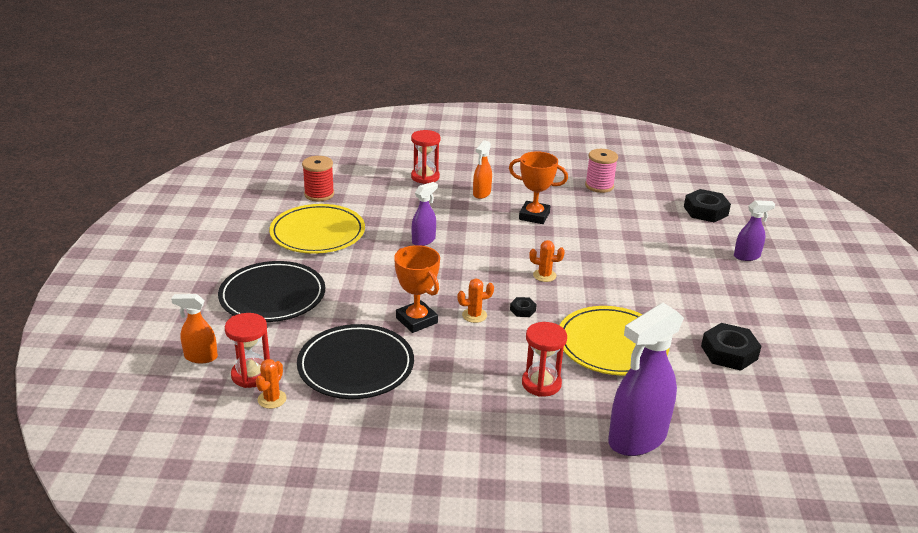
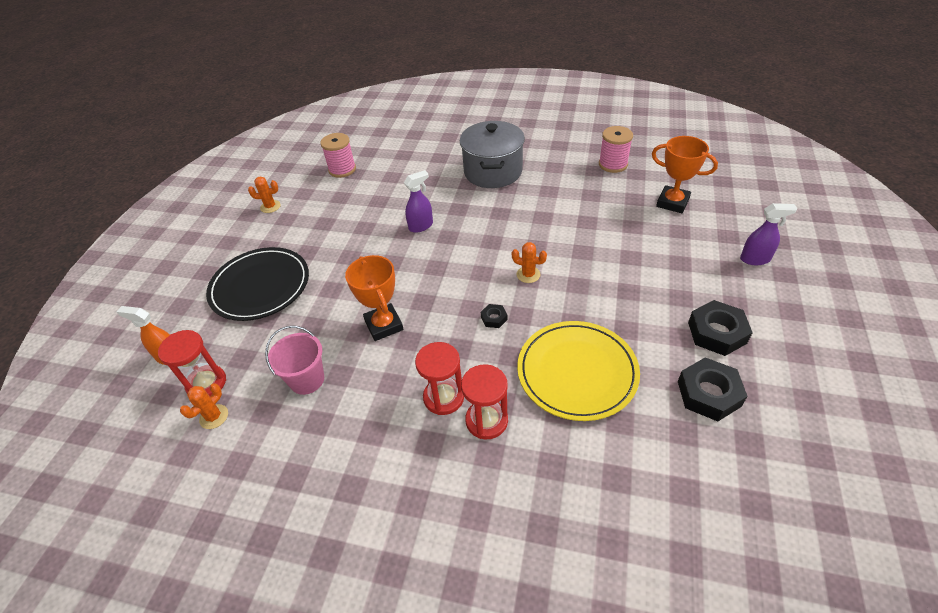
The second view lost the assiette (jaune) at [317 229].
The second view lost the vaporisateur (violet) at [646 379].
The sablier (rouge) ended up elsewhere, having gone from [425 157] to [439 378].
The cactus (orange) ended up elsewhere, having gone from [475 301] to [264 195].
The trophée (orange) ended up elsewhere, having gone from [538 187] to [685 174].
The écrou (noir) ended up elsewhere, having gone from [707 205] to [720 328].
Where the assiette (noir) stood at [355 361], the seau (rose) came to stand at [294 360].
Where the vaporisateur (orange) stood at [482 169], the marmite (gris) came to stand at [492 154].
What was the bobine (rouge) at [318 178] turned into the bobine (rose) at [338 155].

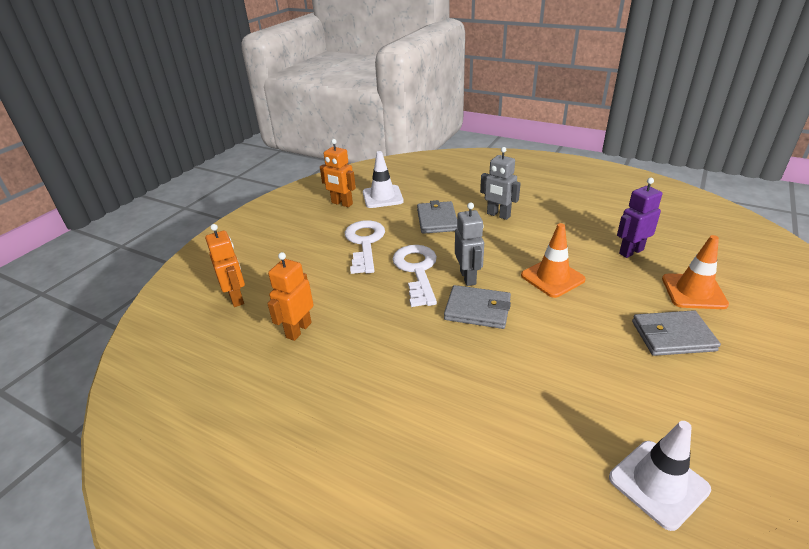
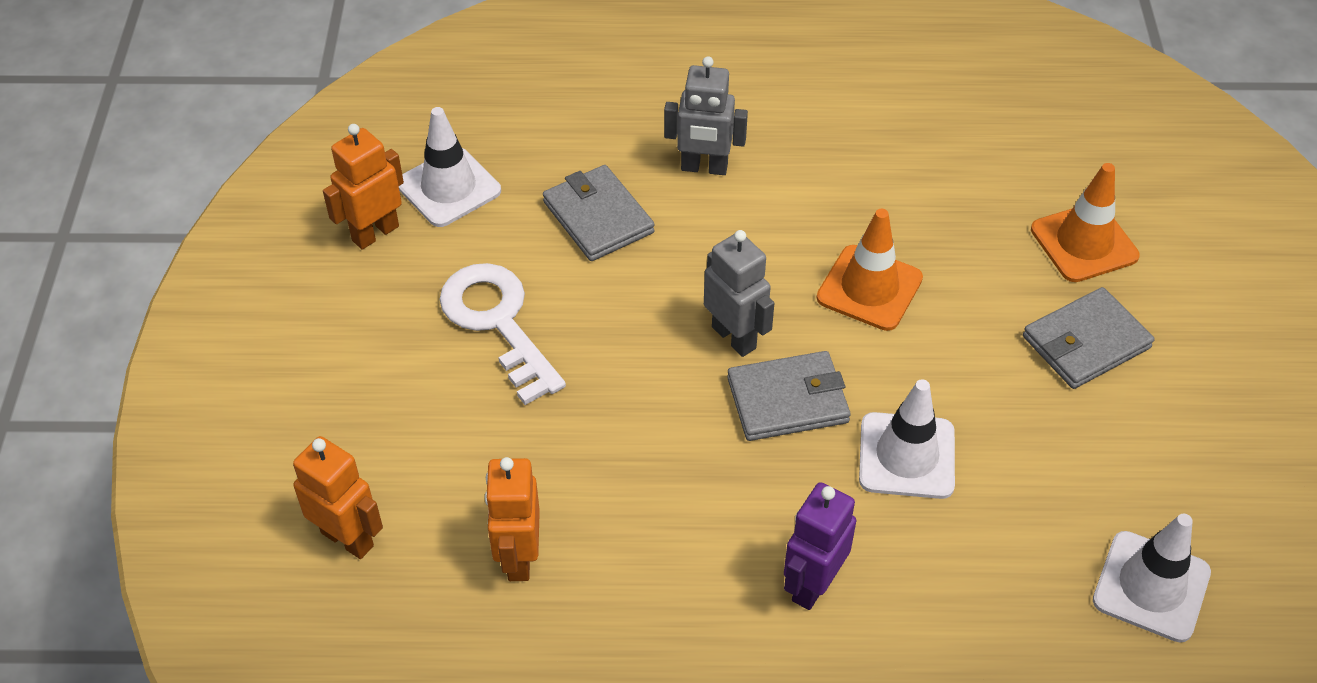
The second view lost the clé (blanc) at [415 276].
The second view gained the cône de chantier (blanc) at [907 439].
The robot (violet) ended up elsewhere, having gone from [639 218] to [820 546].
The robot (orange) at [338 173] ended up facing another way, 135 degrees clockwise from before.

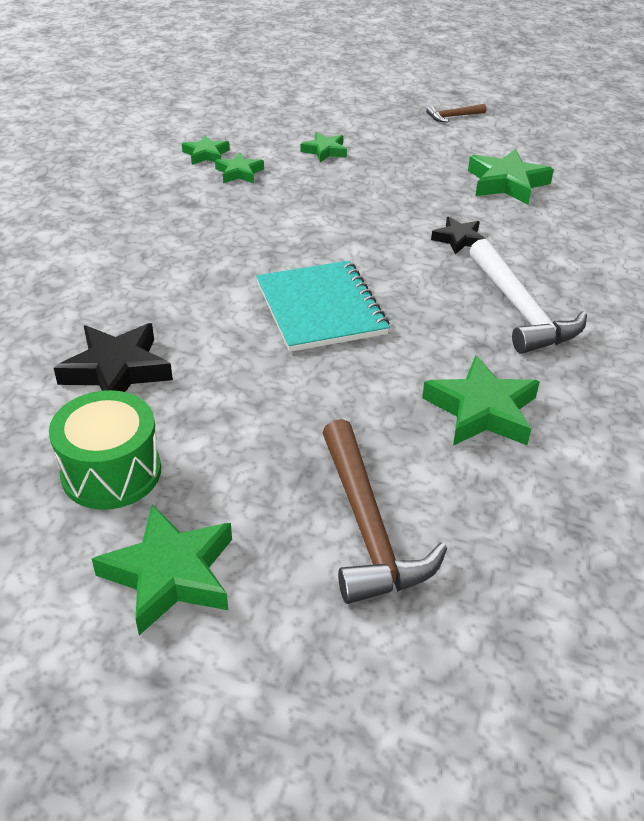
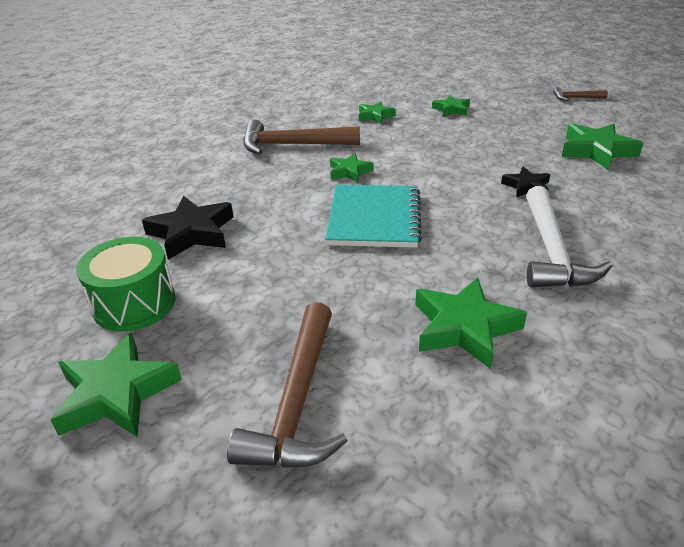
The second view gained the marteau (marron) at [301 136].
The étoile (vert) ended up elsewhere, having gone from [206 150] to [352 167].

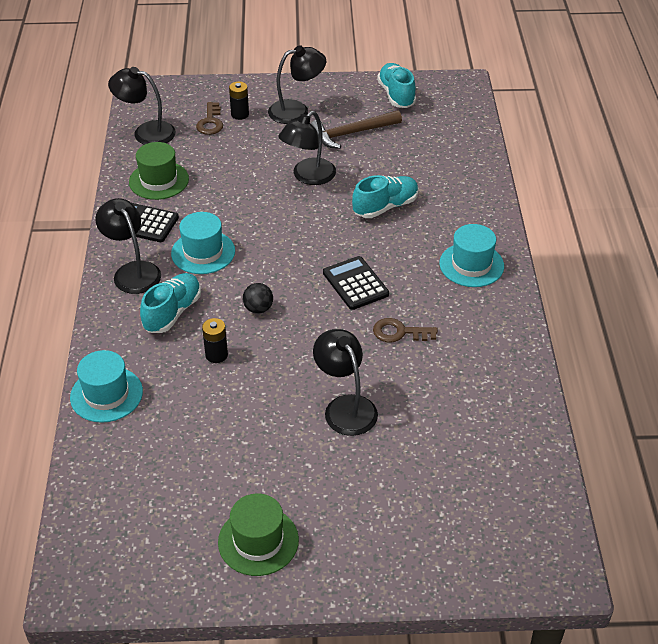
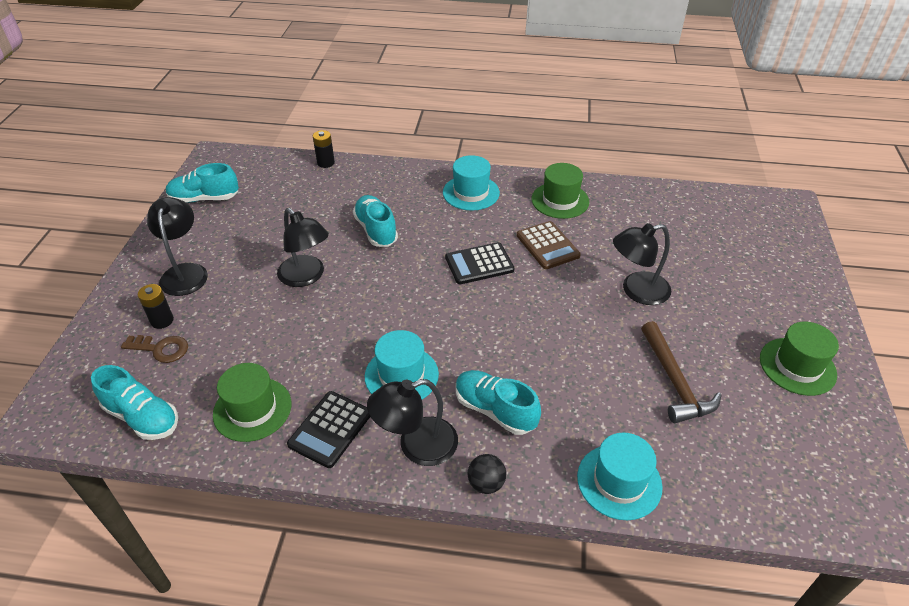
The second view gained the chapeau (vert) at [560 191].
The pile (noir) ended up elsewhere, having gone from [215 340] to [324 149].
The balle (noir) ended up elsewhere, having gone from [258 298] to [487 474].
The marteau (marron) ended up elsewhere, having gone from [356 129] to [681 372].
Where the lampe (noir) stood at [142 106], the chaussure (turquoise) came to stand at [134 402].
Where the clé (marron) stood at [405 330], the calculatrice (marron) came to stand at [549 245].

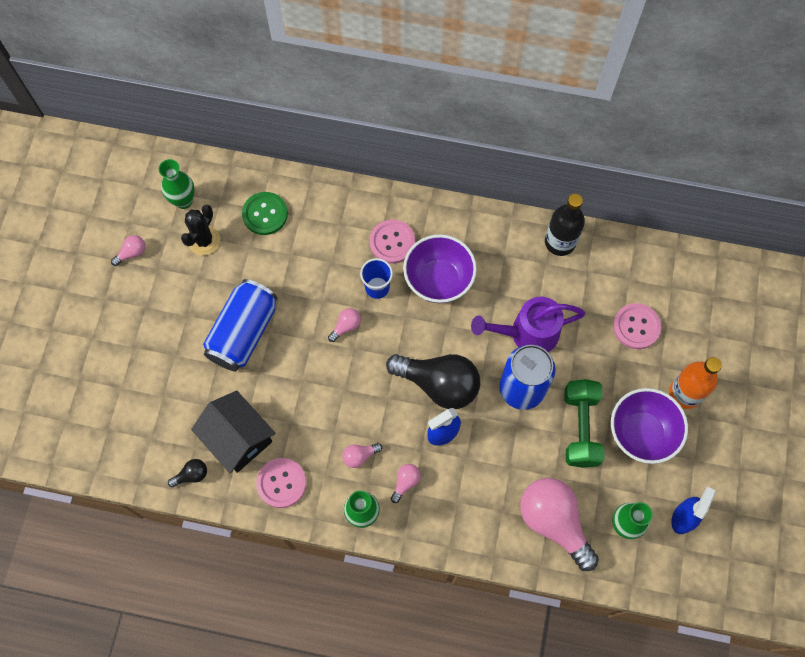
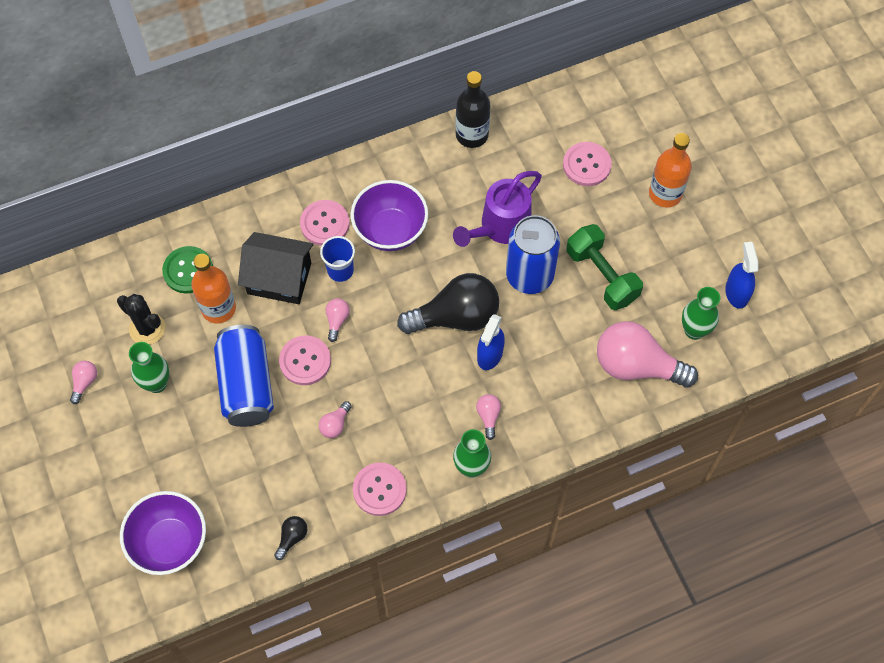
The second view gained the bouteille (orange) at [213 289].
The second view gained the bouton (rose) at [305 360].
The vase (vert) ended up elsewhere, having gone from [177 184] to [149 367].
The maison (noir) ended up elsewhere, having gone from [233 431] to [275 268].
The ampoule (rose) ended up elsewhere, having gone from [362 455] to [335 419].
The bol (violet) ended up elsewhere, having gone from [649 426] to [163 533].
The cactus (noir) at [200 230] ended up facing another way, 45 degrees counterclockwise from before.

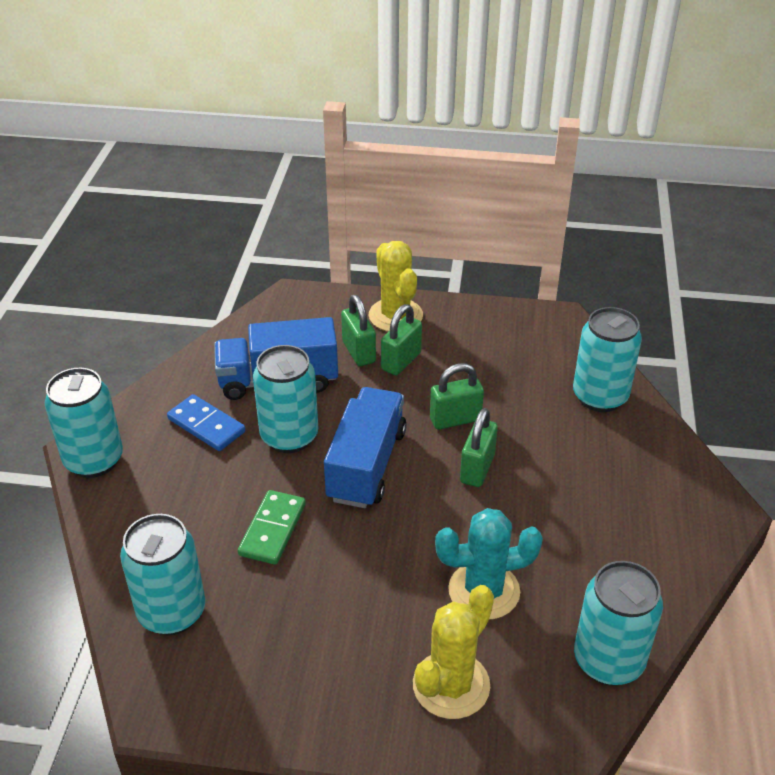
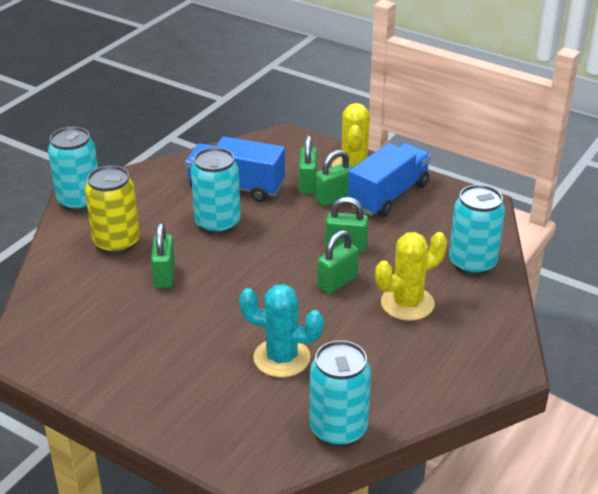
The second view lost the canette (turquoise) at [162 574].
The second view lost the domino (bleu) at [206 422].
The second view gained the canette (jaune) at [112 210].
The camion (bleu) ended up elsewhere, having gone from [365 447] to [389 180].
The cactus (jaune) ended up elsewhere, having gone from [453 652] to [411 276].
Where the domino (vert) stood at [272 527], the cadenas (vert) came to stand at [163 255].

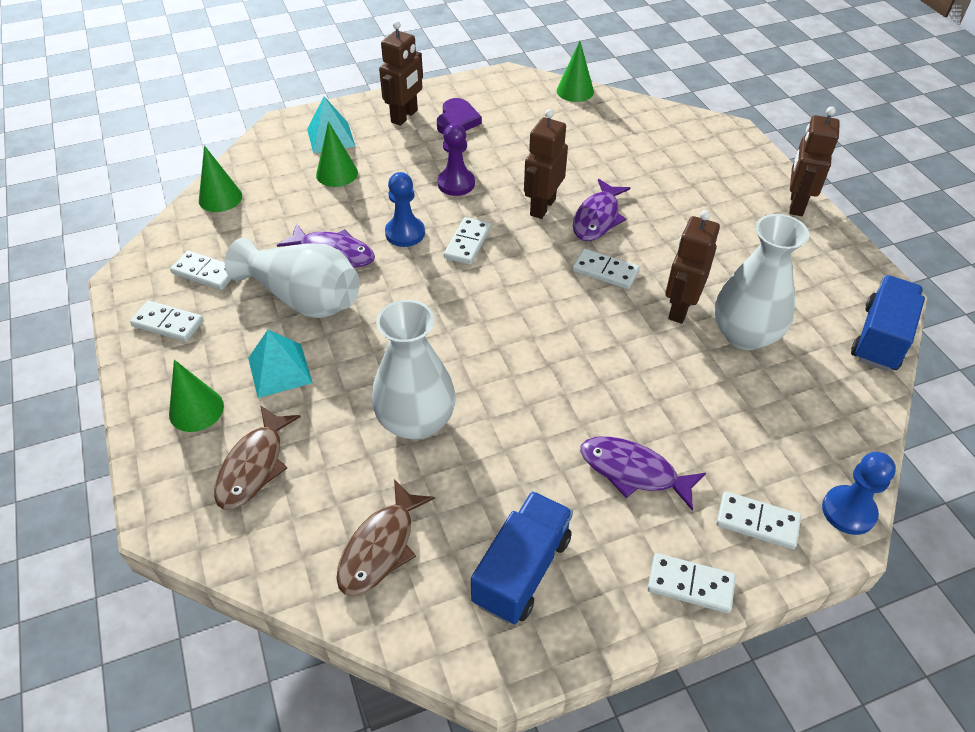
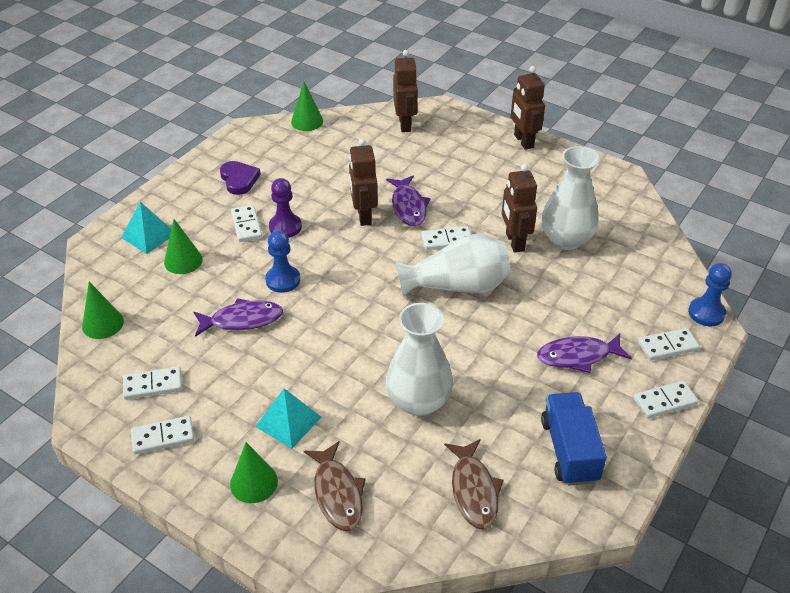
The second view lost the camion (bleu) at [888 323].
The vase (blanc) ended up elsewhere, having gone from [292 278] to [453 265].
The robot (marron) ended up elsewhere, having gone from [401 73] to [405 91].
The domino (blanc) ended up elsewhere, having gone from [467 241] to [246 223].

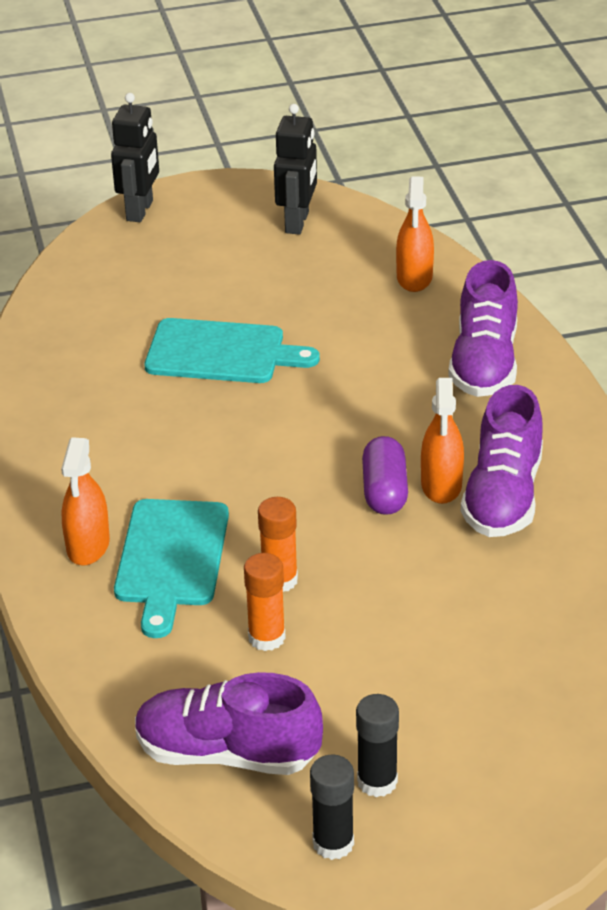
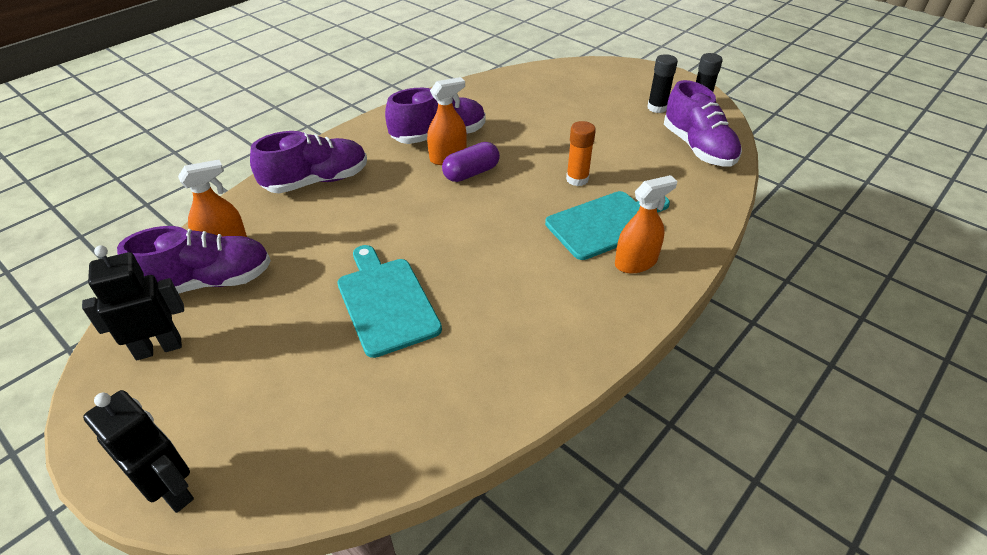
The second view lost the bâton de colle (orange) at [265 602].
The second view gained the chaussure (violet) at [194 260].
The robot (noir) at [135 157] ended up facing another way, 60 degrees clockwise from before.

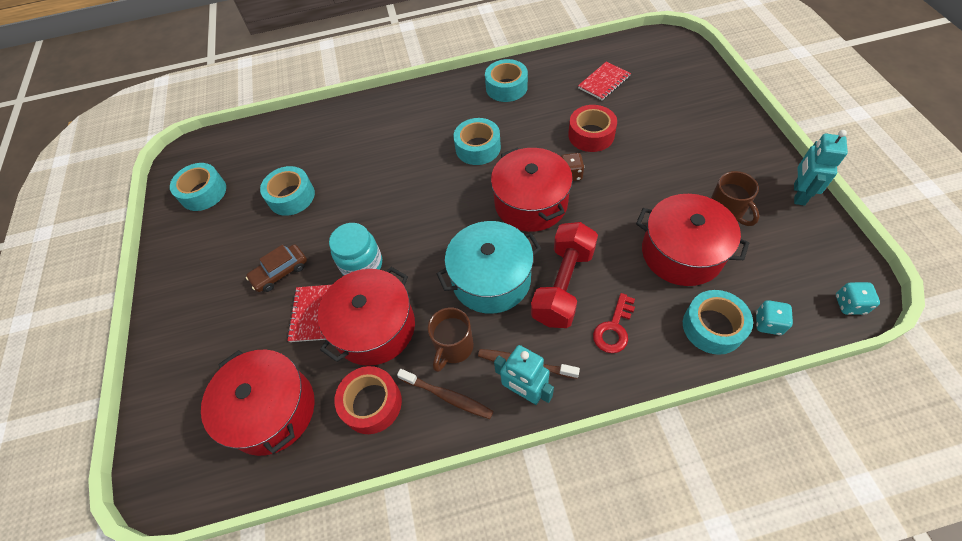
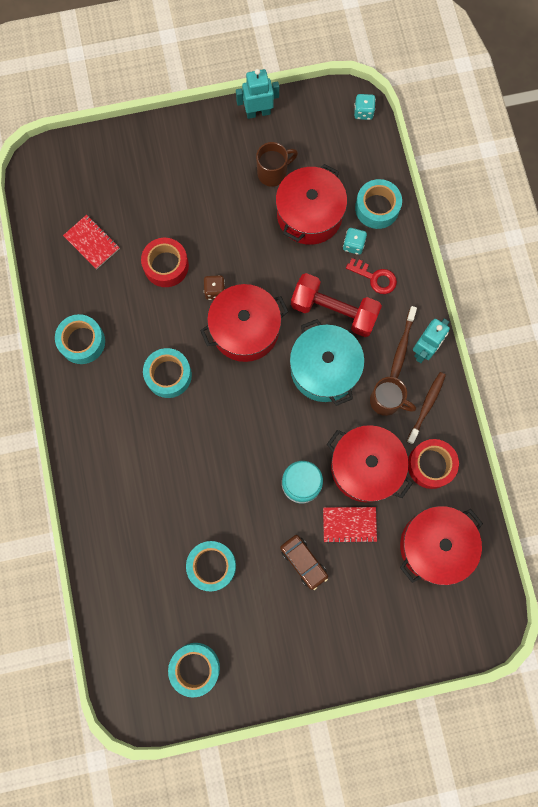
The dé (turquoise) ended up elsewhere, having gone from [774 317] to [355 241].
The robot (turquoise) at [821 168] ended up facing another way, 150 degrees clockwise from before.

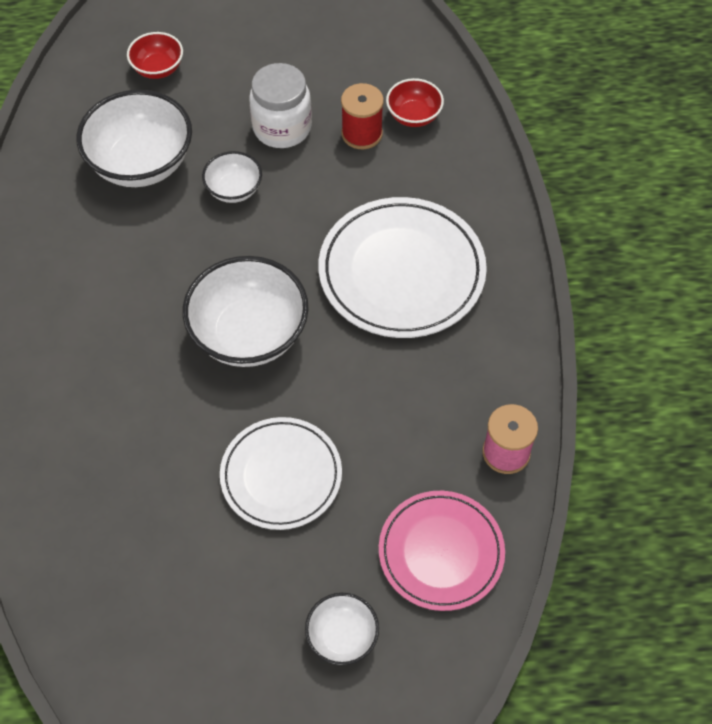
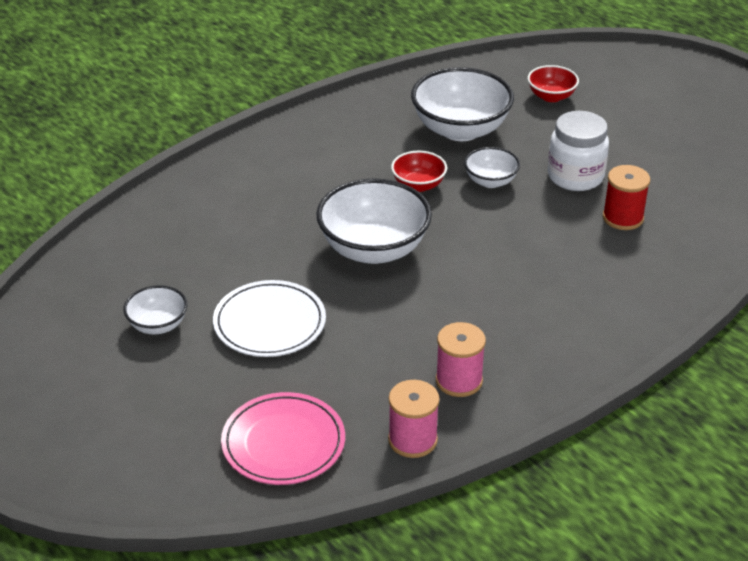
The second view lost the assiette (blanc) at [402 267].
The second view gained the bobine (rose) at [461 359].
The bol (blanc) ended up elsewhere, having gone from [342 629] to [155 309].
The bol (rouge) ended up elsewhere, having gone from [415 102] to [419 171].

